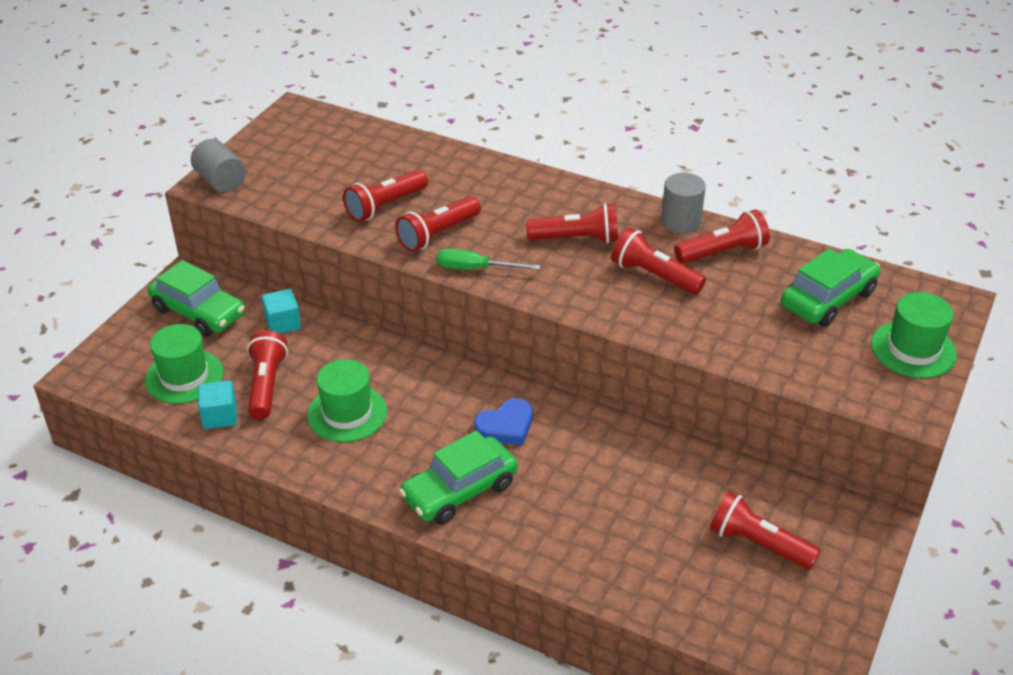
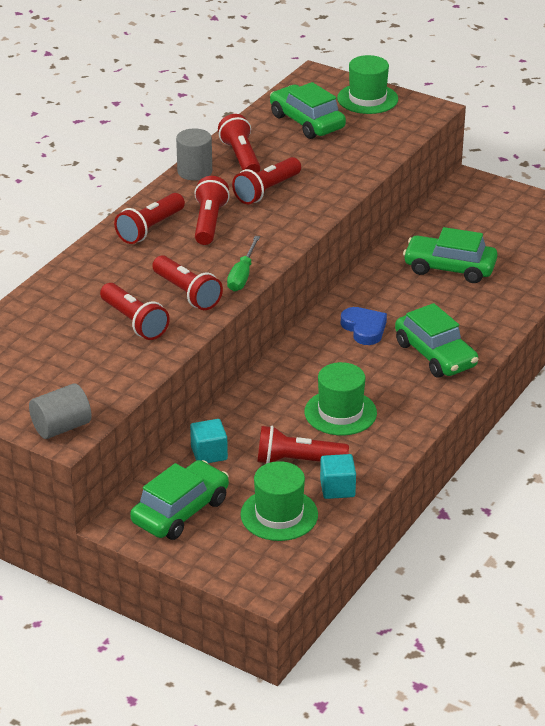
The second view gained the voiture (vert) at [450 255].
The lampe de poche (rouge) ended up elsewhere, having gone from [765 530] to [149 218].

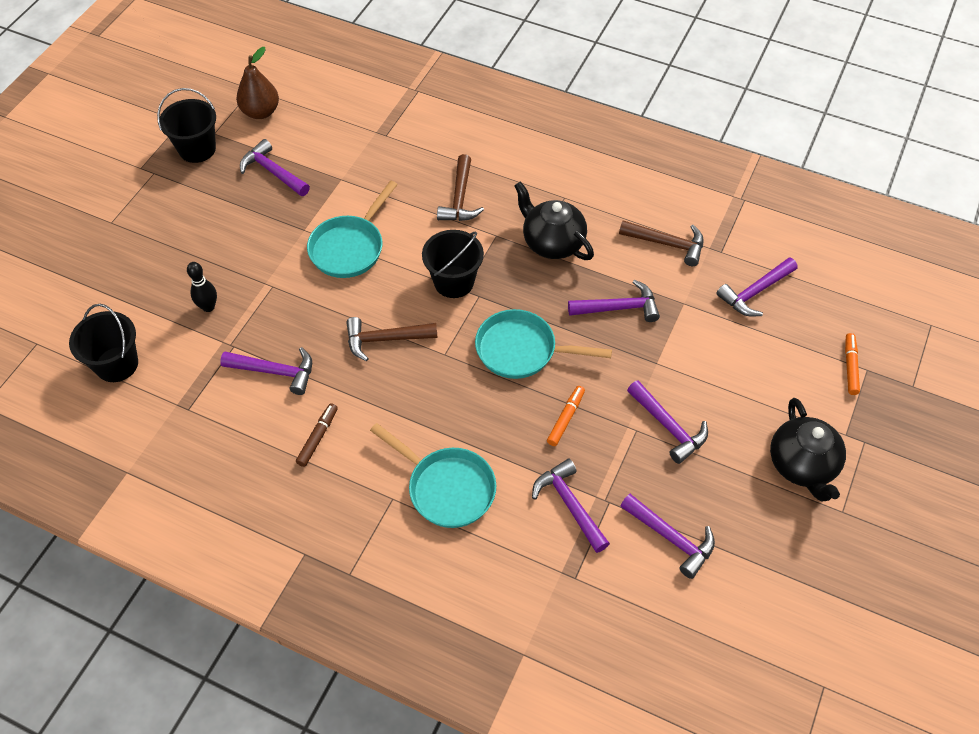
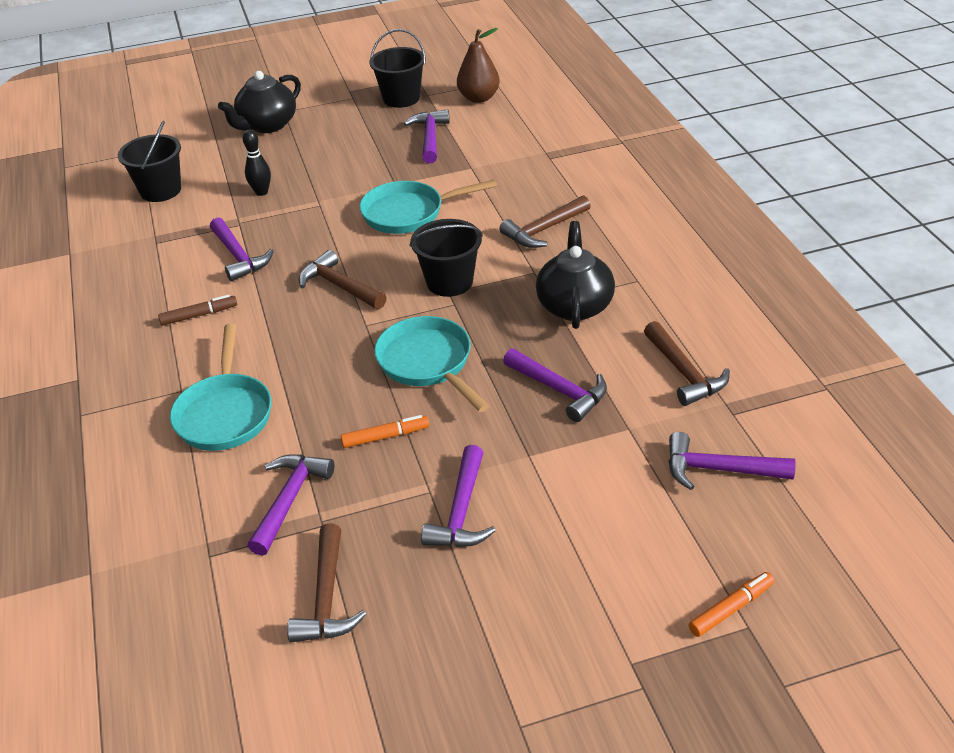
The théière (noir) ended up elsewhere, having gone from [808 450] to [259 102].
What was the marteau (violet) at [668 536] turned into the marteau (marron) at [326 582].

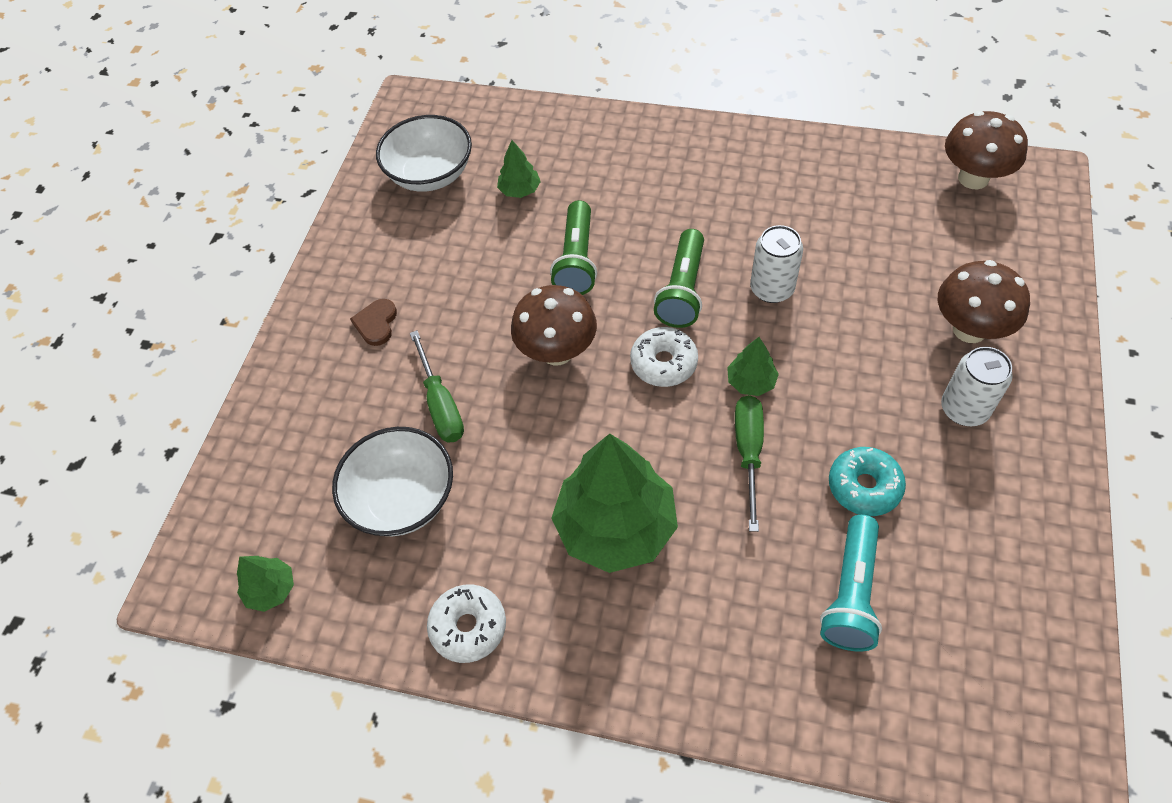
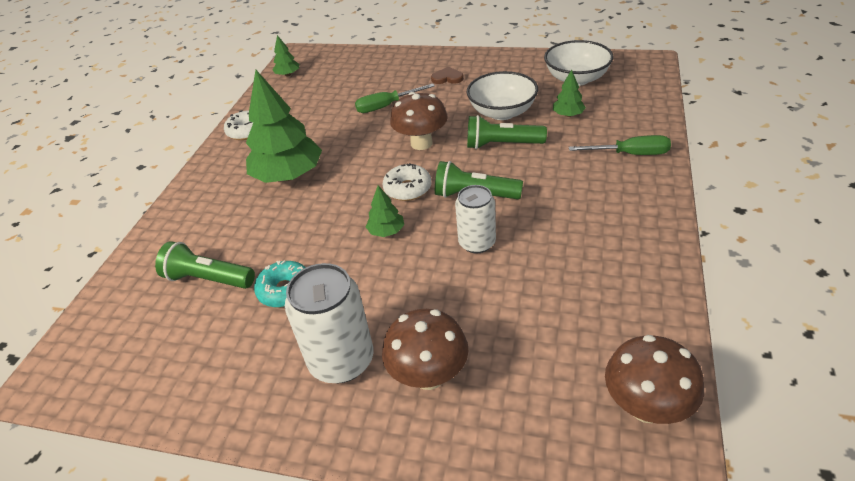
The bol (blanc) ended up elsewhere, having gone from [392 481] to [502 95].
The tournevis (vert) ended up elsewhere, having gone from [749 463] to [620 145].
What was the lampe de poche (turquoise) at [851 583] turned into the lampe de poche (vert) at [205 265].
The size of the canette (blanc) at [977 386] changed by a factor of 1.54.

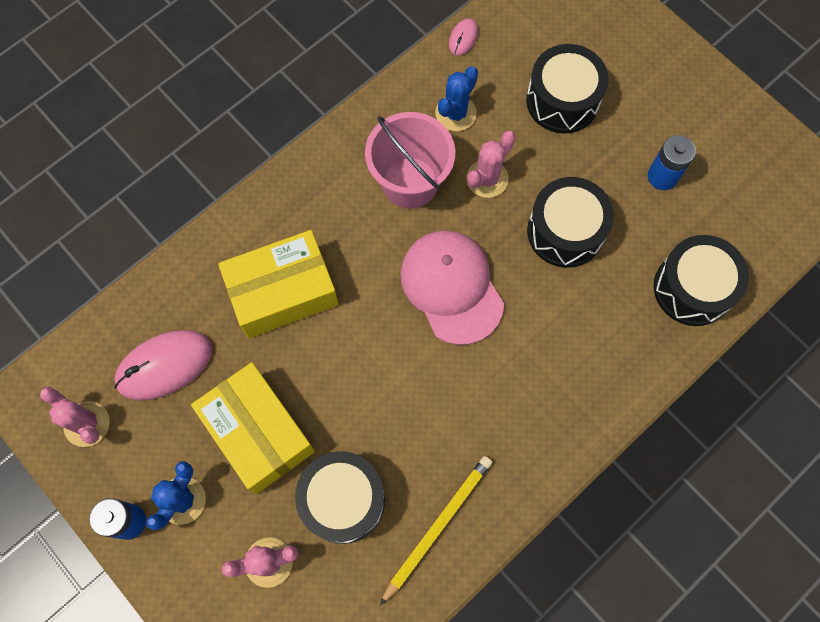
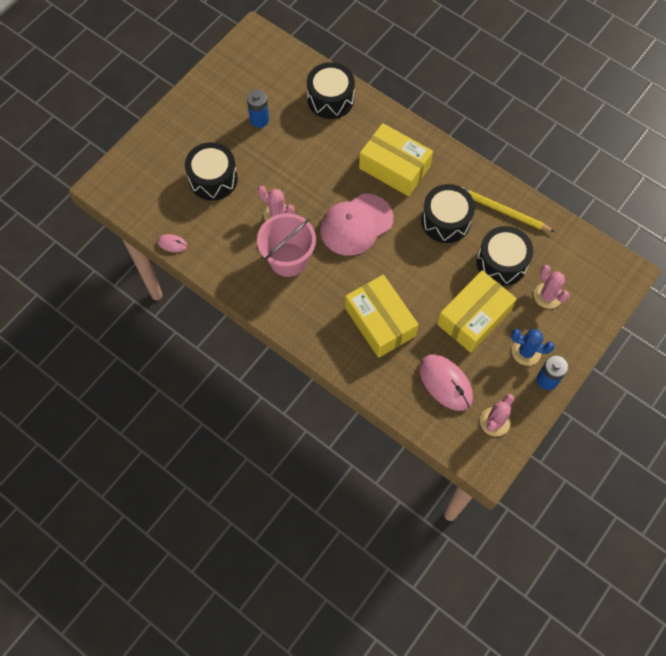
The second view lost the cactus (bleu) at [456 98].
The second view gained the boîte (jaune) at [396 159].
The tambour (noir) ended up elsewhere, having gone from [570 222] to [448 213].

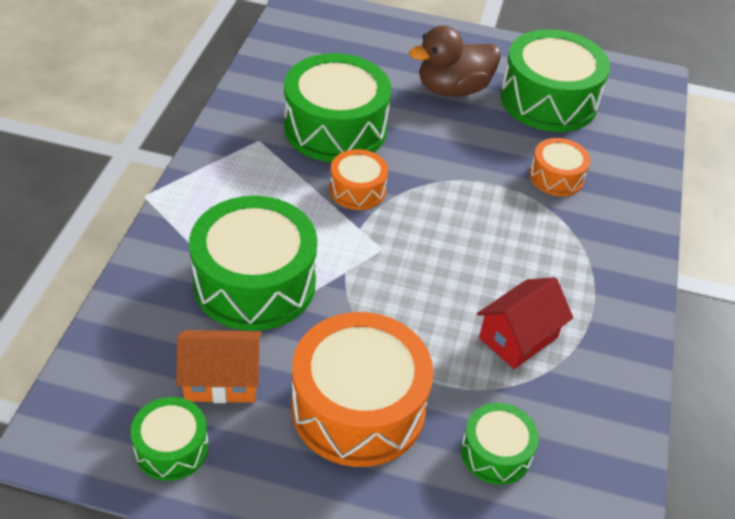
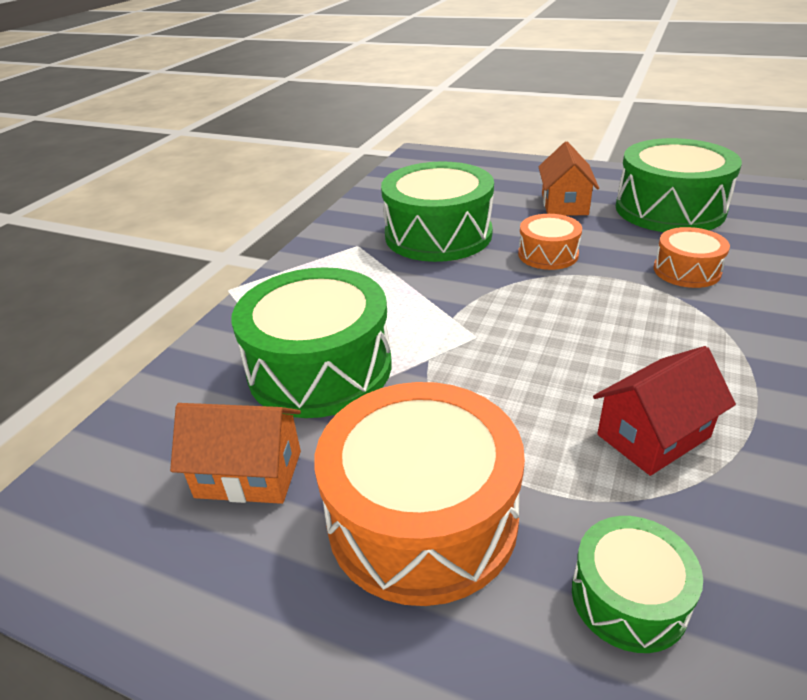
The second view lost the tambour (vert) at [170 439].
The tambour (orange) ended up elsewhere, having gone from [359 179] to [550 242].
Where the canard (marron) stood at [455 61], the maison (orange) came to stand at [568 178].

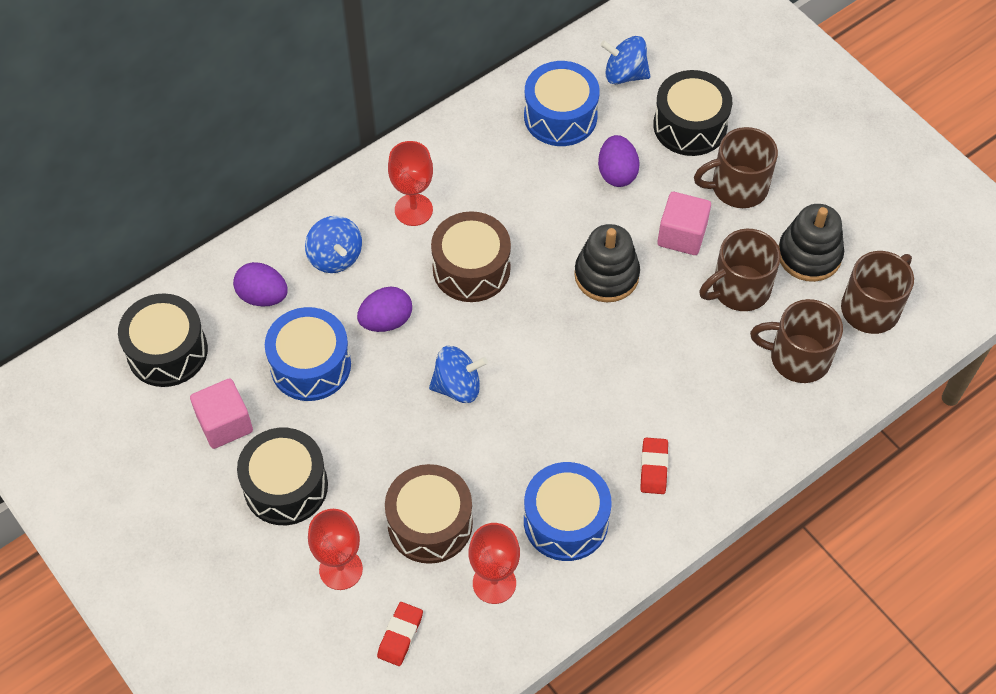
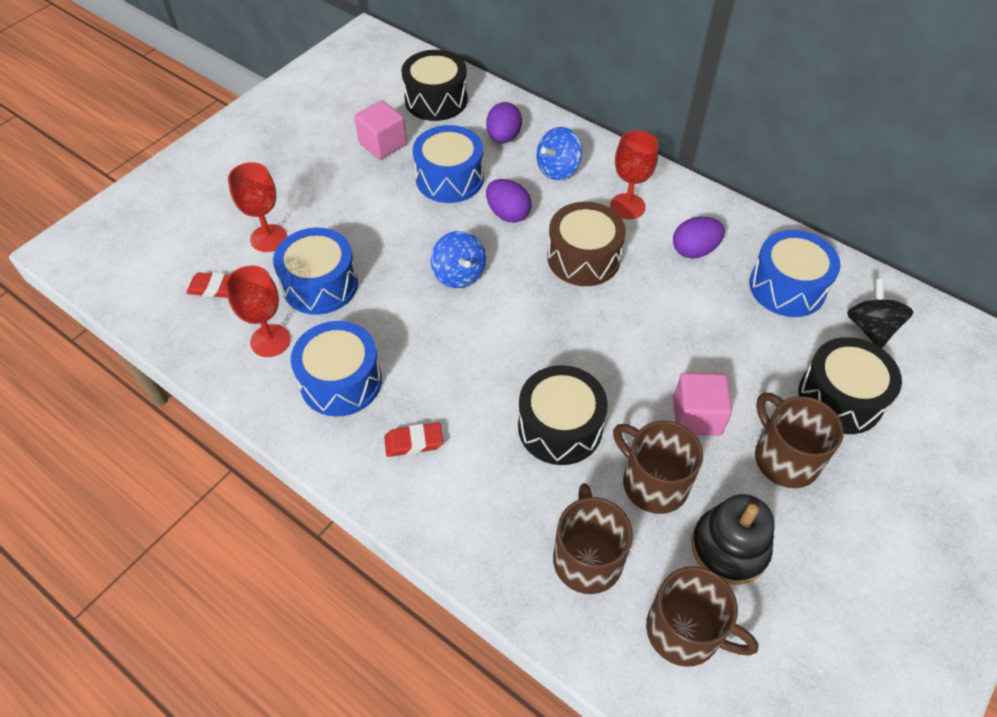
The second view lost the jouet à empiler (noir) at [607 263].
The tambour (noir) ended up elsewhere, having gone from [282 476] to [563 415].
The œuf (violet) ended up elsewhere, having gone from [619 161] to [699 238].
What was the tambour (marron) at [429 514] turned into the tambour (bleu) at [315 271].
What was the toupie (bleu) at [625 60] turned into the toupie (noir) at [880 313].

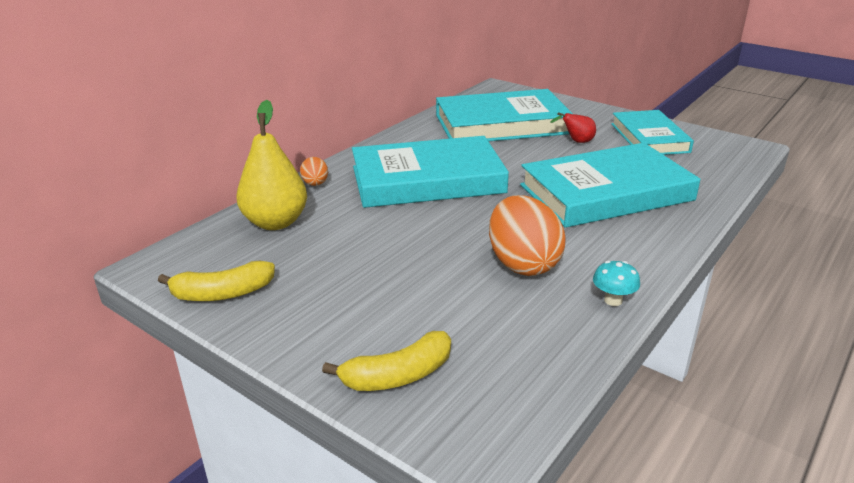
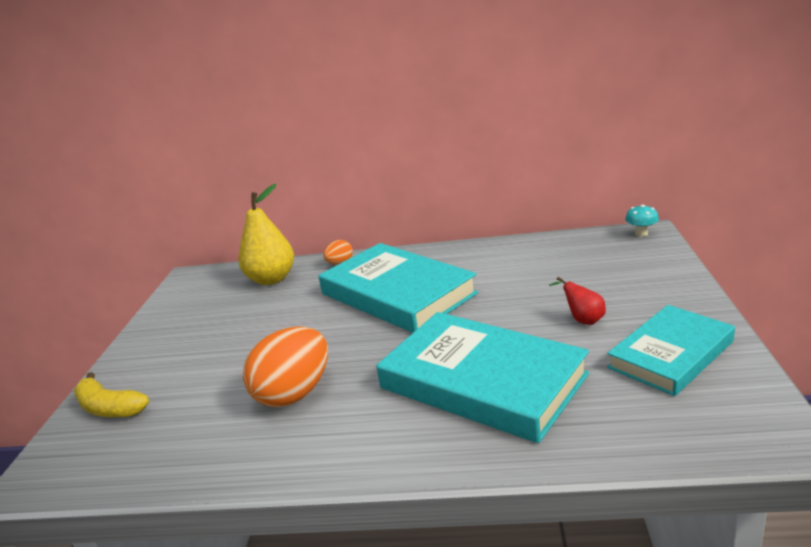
The second view lost the banane (jaune) at [216 281].
The second view lost the livre (turquoise) at [504 115].
The champignon (turquoise) ended up elsewhere, having gone from [616 283] to [642 221].

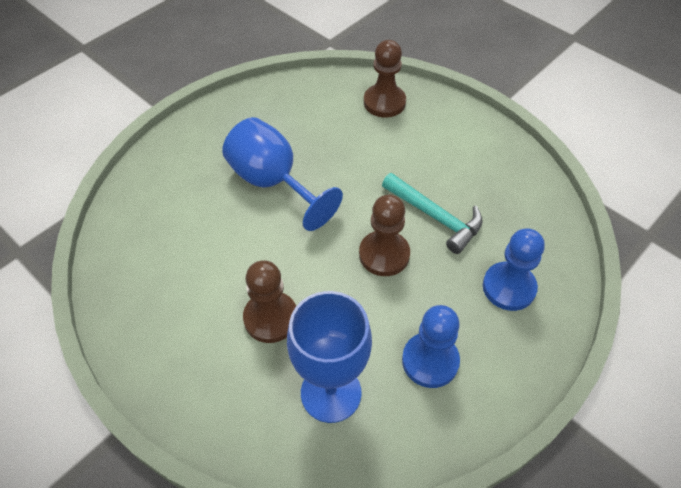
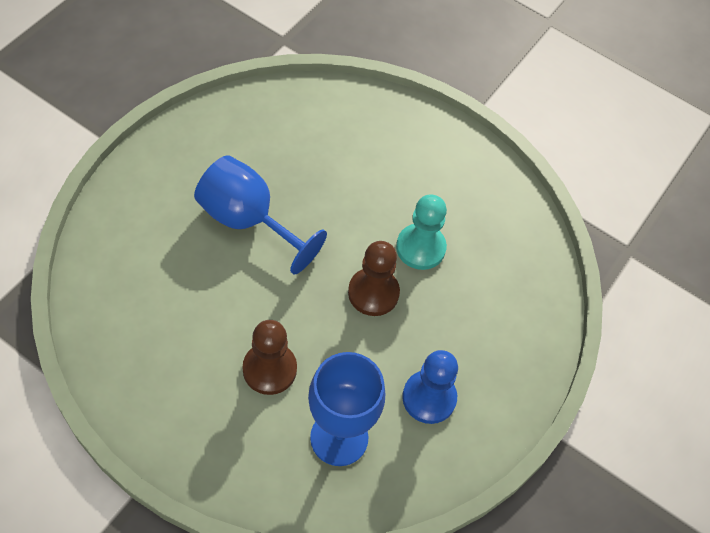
The second view lost the pion (marron) at [385 79].
The second view lost the pion (bleu) at [514 270].
Where the marteau (turquoise) stood at [432 213], the pion (turquoise) came to stand at [421 232].

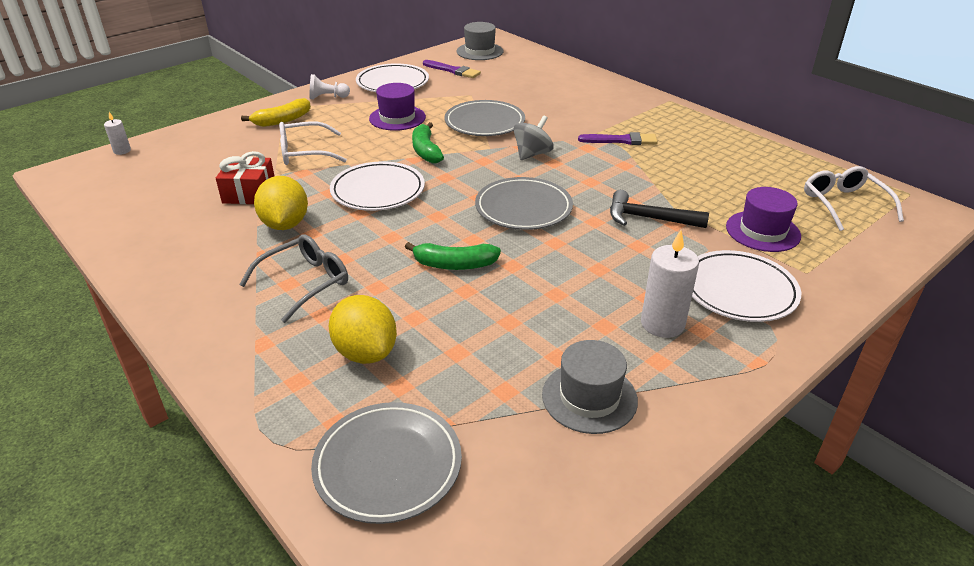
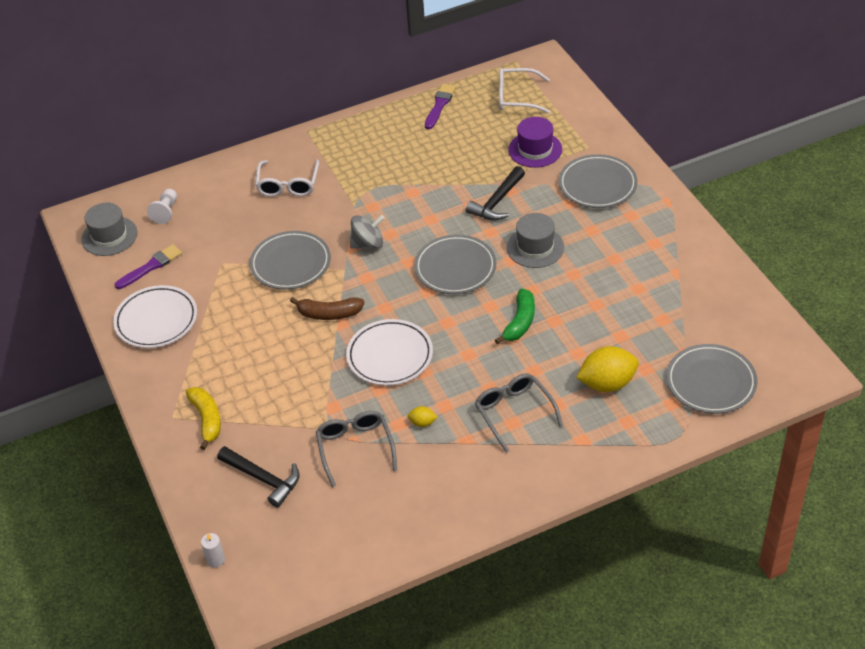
The second view lost the chapeau (violet) at [397 107].
The second view lost the bougie (blanc) at [670 284].
The second view gained the marteau (noir) at [258 477].
The lunettes (blanc) ended up elsewhere, having gone from [313 143] to [287 178].
The pion (blanc) ended up elsewhere, having gone from [330 87] to [162 206].
The chapeau (gris) ended up elsewhere, having gone from [590 387] to [535 240].
The pinceau (violet) ended up elsewhere, having gone from [618 138] to [440 106].
Where the cadeau (rouge) stood at [245 177], the lunettes (gris) came to stand at [356 449].
What was the banane (vert) at [428 142] turned into the banane (marron) at [327 308].
What was the assiette (blanc) at [746 286] turned into the assiette (gris) at [598 181].
The toupie (gris) at [533 137] ended up facing another way, 105 degrees clockwise from before.
The size of the citron (jaune) at [281 203] changed by a factor of 0.46.

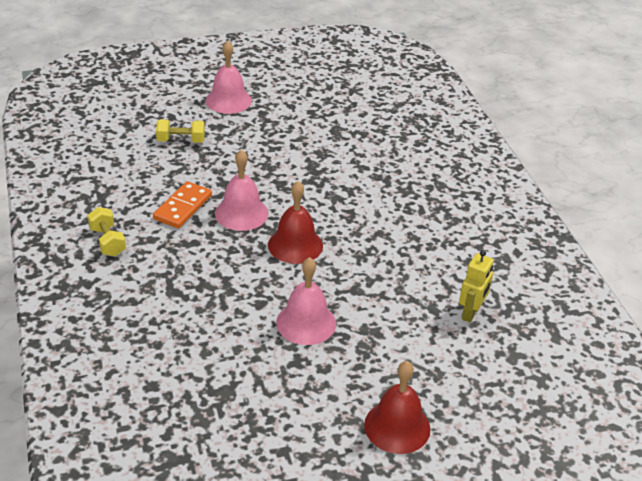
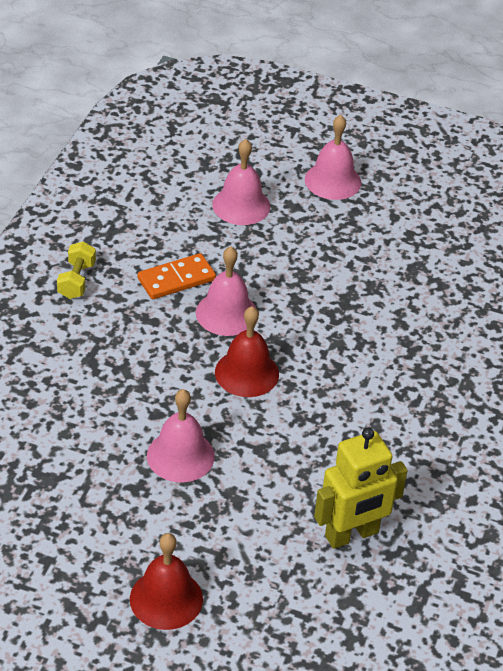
Where the haltère (jaune) stood at [180 131], the cloche (rose) came to stand at [241 182].
The size of the robot (jaune) at [476 286] changed by a factor of 1.62.

